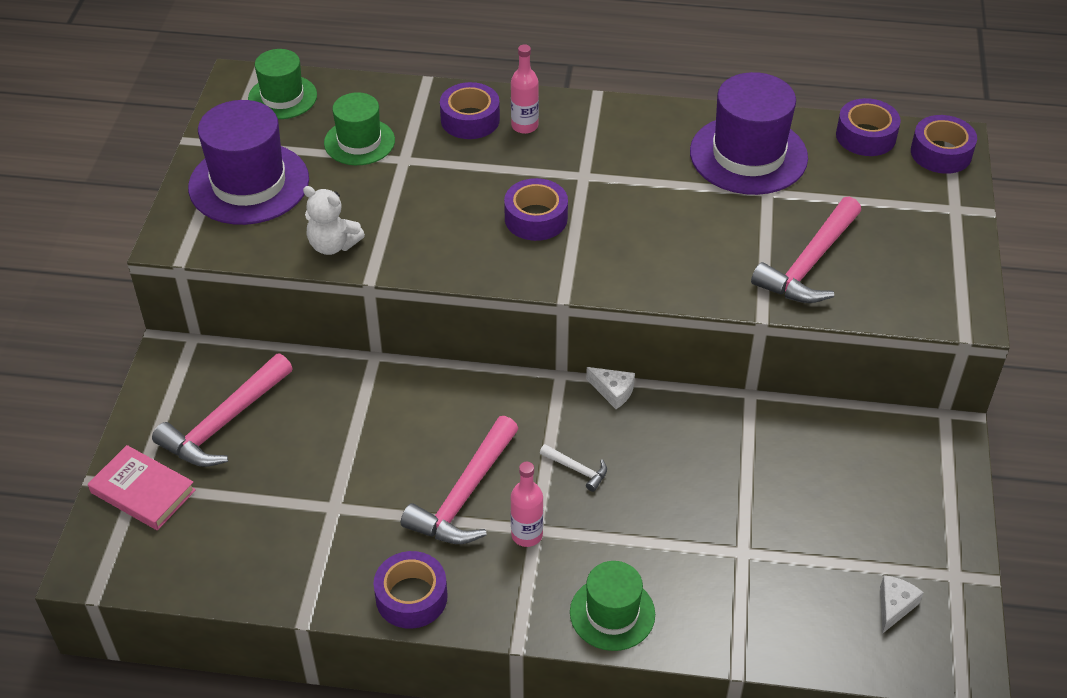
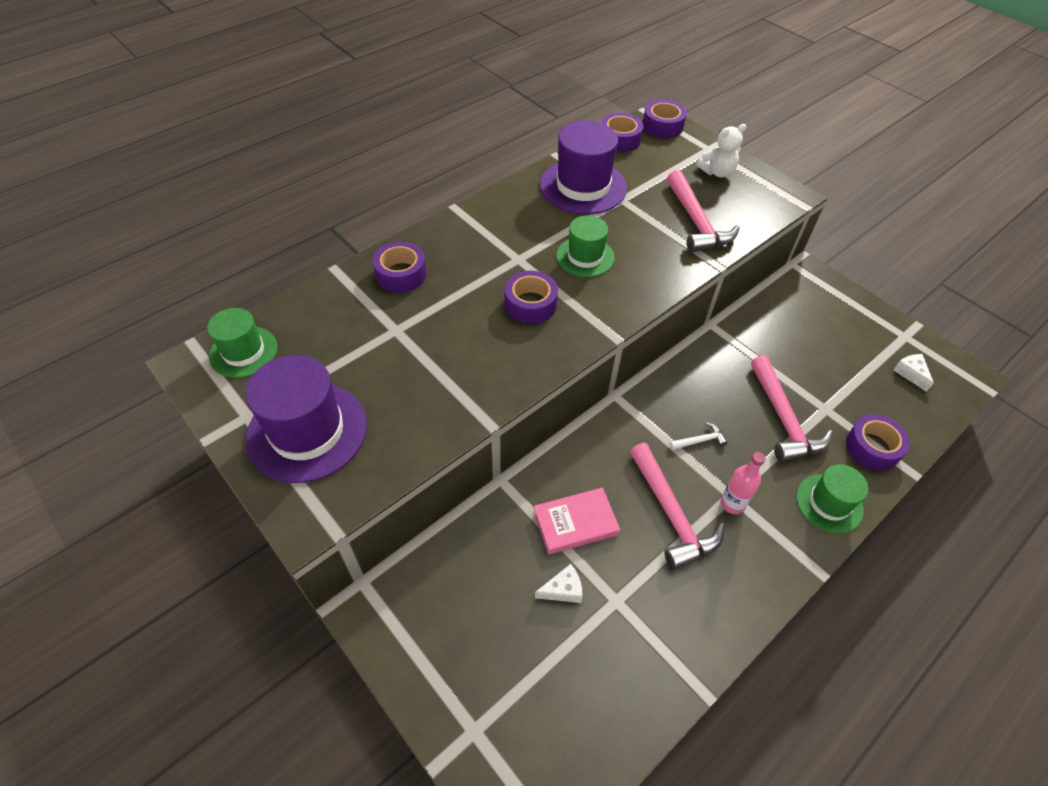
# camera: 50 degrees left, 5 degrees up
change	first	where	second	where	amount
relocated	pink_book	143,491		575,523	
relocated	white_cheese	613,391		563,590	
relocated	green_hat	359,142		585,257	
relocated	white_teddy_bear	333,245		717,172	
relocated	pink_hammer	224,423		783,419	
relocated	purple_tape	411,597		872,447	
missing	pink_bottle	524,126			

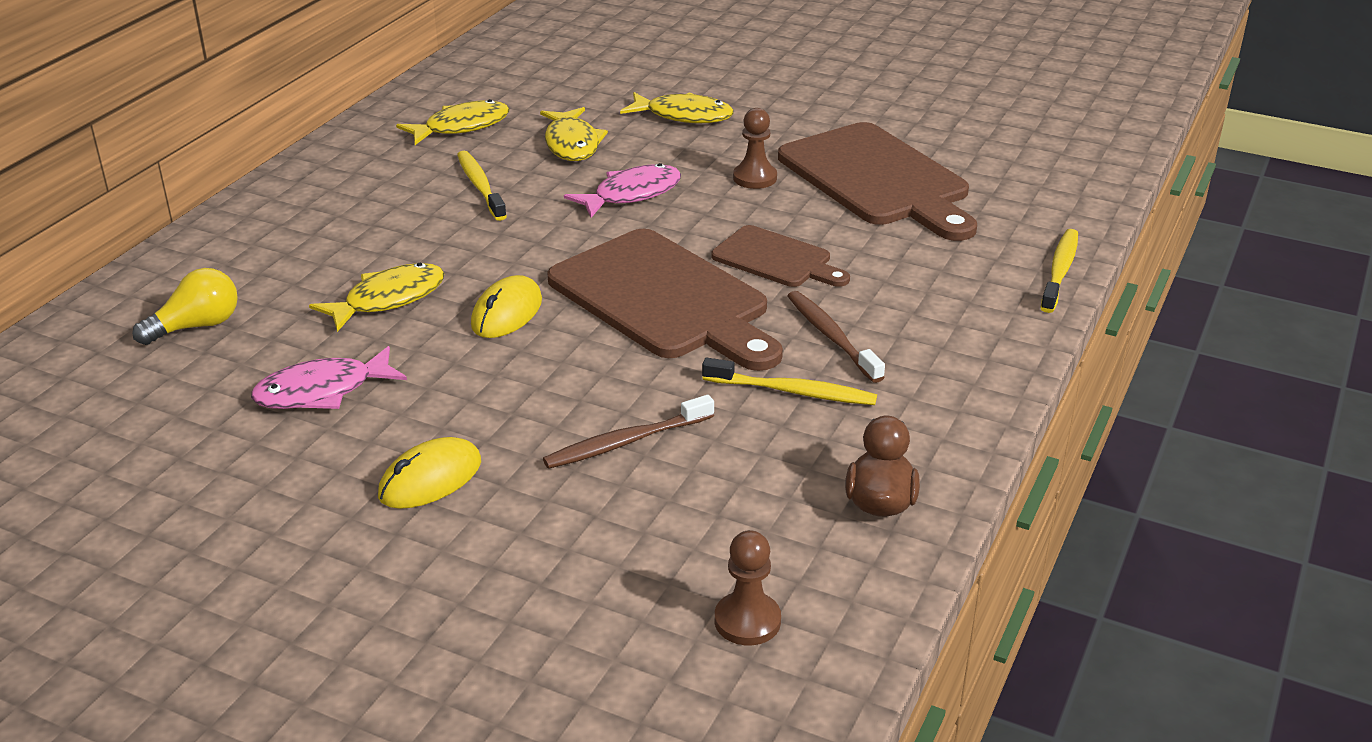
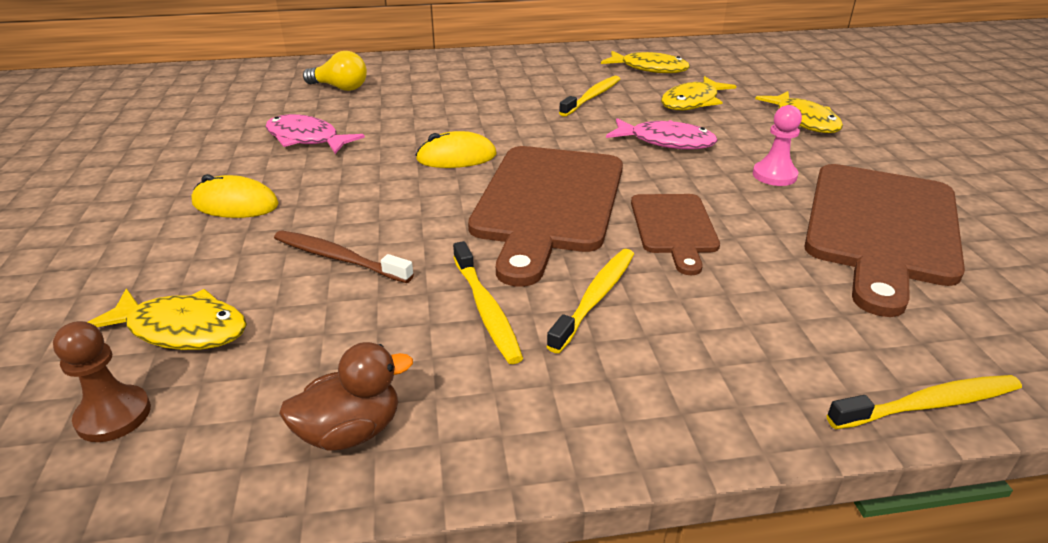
# camera: 55 degrees right, 0 degrees up
change	first	where	second	where	amount
relocated	yellow_fish	388,299		182,329	
colour	brown_toothbrush	831,337	yellow_toothbrush	595,298	
colour	brown_pawn	755,178	pink_pawn	774,175	

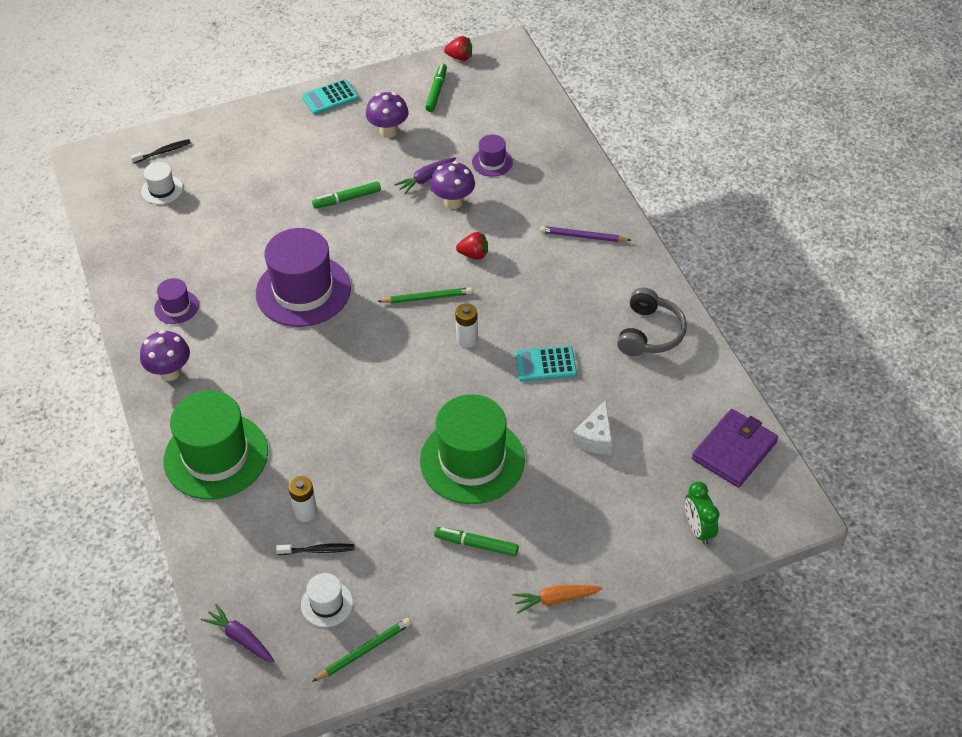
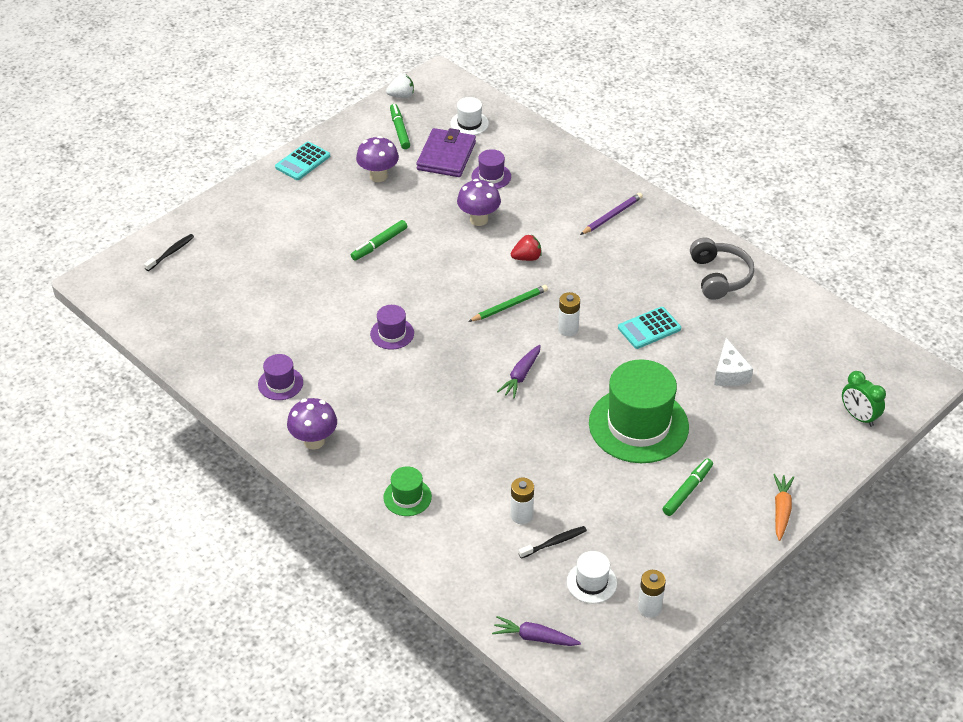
# camera: 25 degrees left, 5 degrees down
change	first	where	second	where	amount
size	purple_hat	303,291		392,333	x0.46
size	green_hat	216,456		407,497	x0.46
colour	red_strawberry	459,57	white_strawberry	401,95	
relocated	purple_wallet	734,450		446,156	
relocated	white_hat	162,190		469,123	
relocated	purple_carrot	426,179		521,375	
spun	purple_pencil	583,236		612,216	150 degrees clockwise
exchanged	green_pencil	364,651	white_battery	649,608	
spun	green_marker	476,544		687,490	135 degrees clockwise
spun	orange_carrot	555,599		781,510	135 degrees clockwise

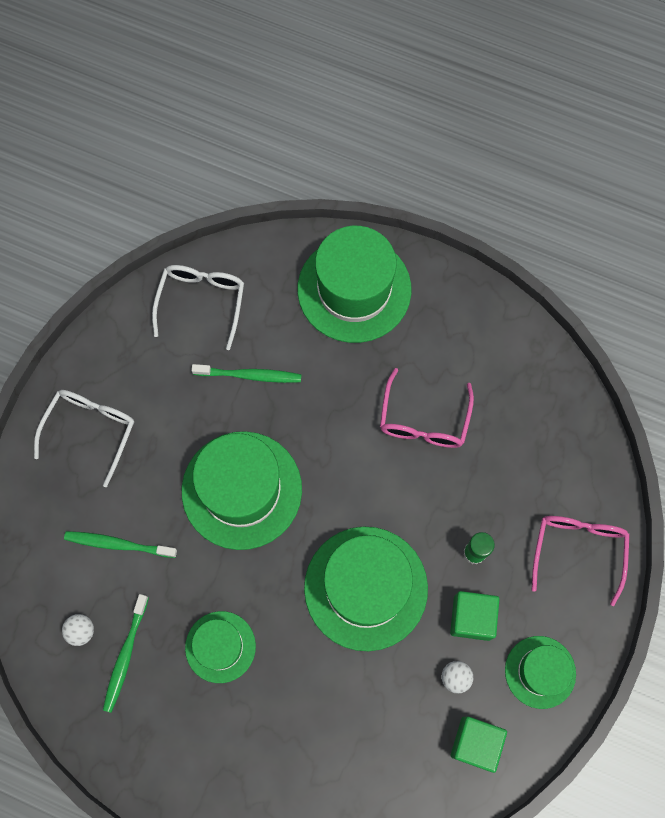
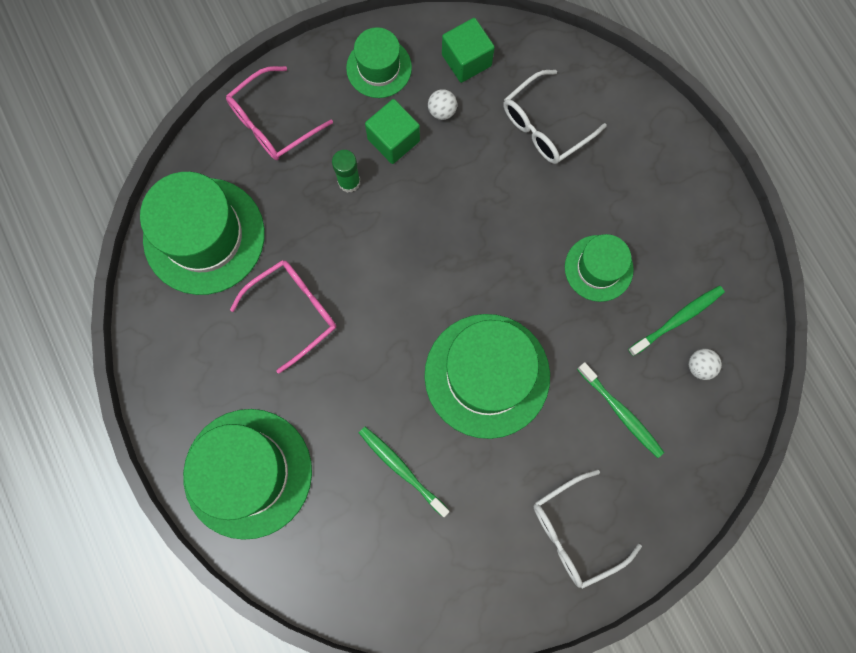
# camera: 140 degrees left, 5 degrees up
change	first	where	second	where	amount
relocated	green_hat	366,588		204,236	
relocated	white_glasses	201,303		545,125	

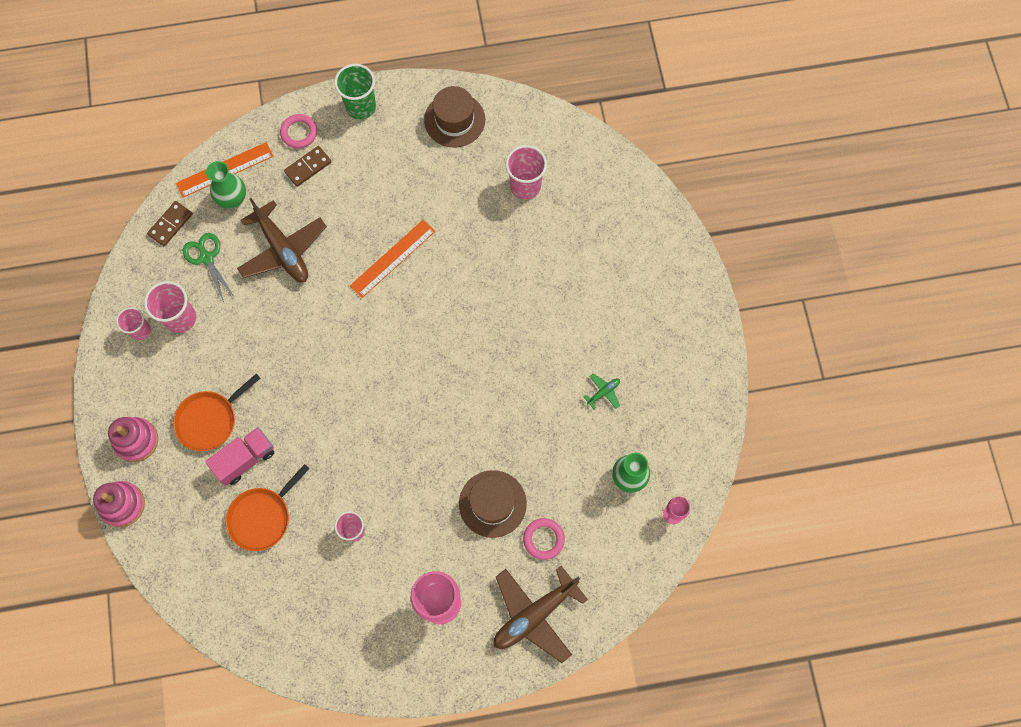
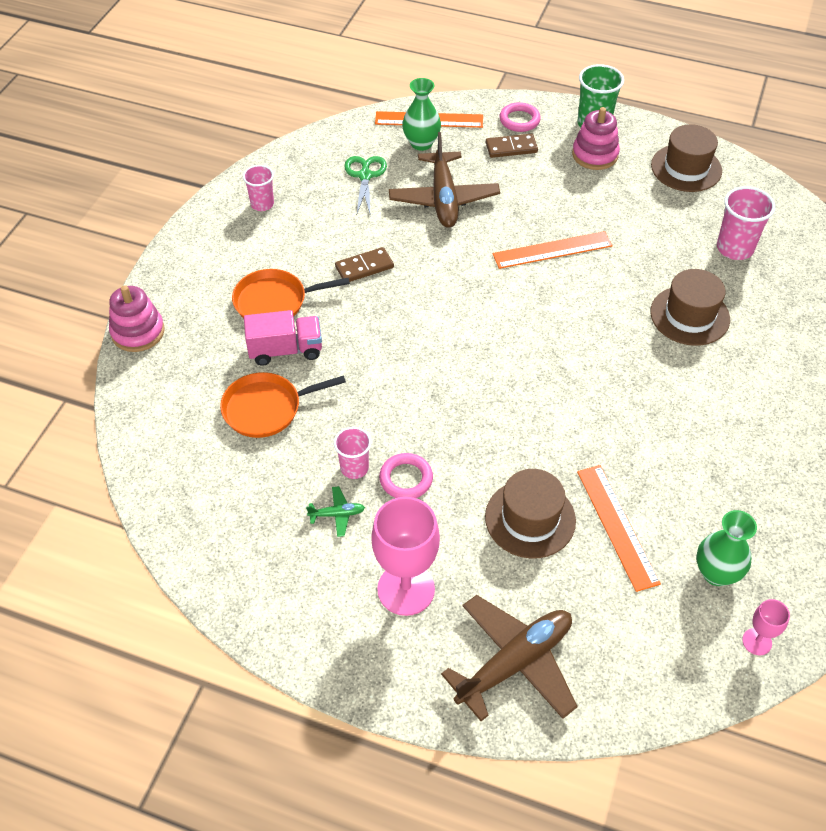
# camera: 30 degrees right, 20 degrees down
change	first	where	second	where	amount
relocated	green_plane	603,392		337,514	
relocated	brown_domino	170,224		364,267	
relocated	pink_ring	543,539		406,479	
spun	brown_plane	535,614		514,663	150 degrees clockwise
relocated	pink_stacking_toy	136,440		595,155	
appeared			orange_ruler	617,526	
appeared			brown_hat	689,315	
missing	pink_cup	180,318			

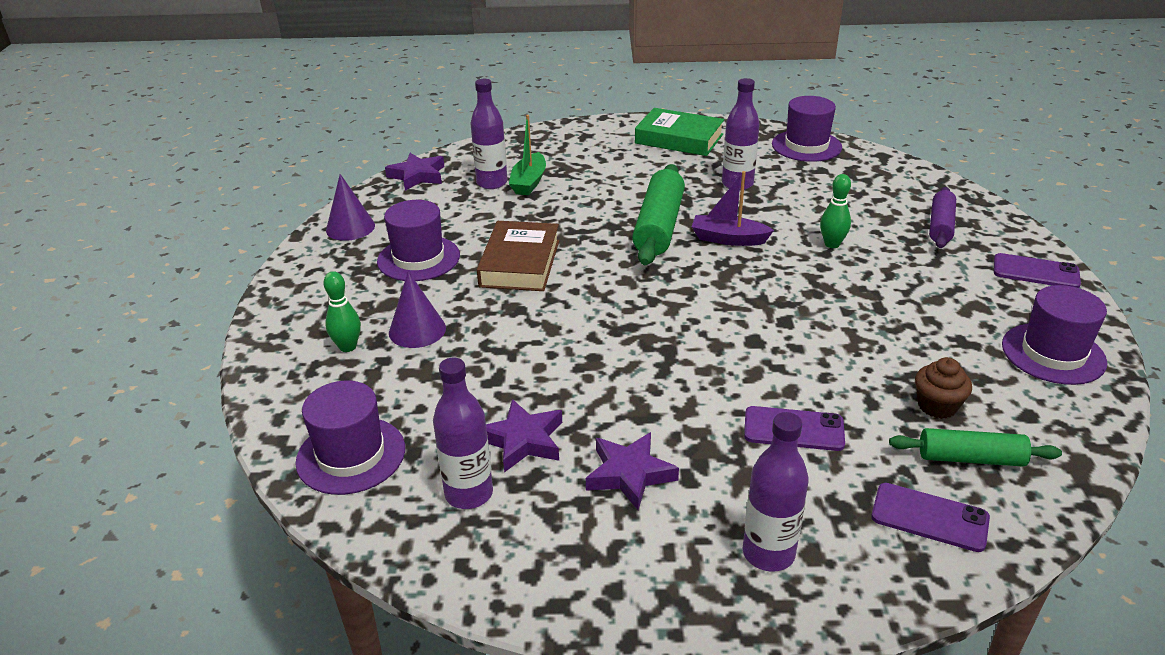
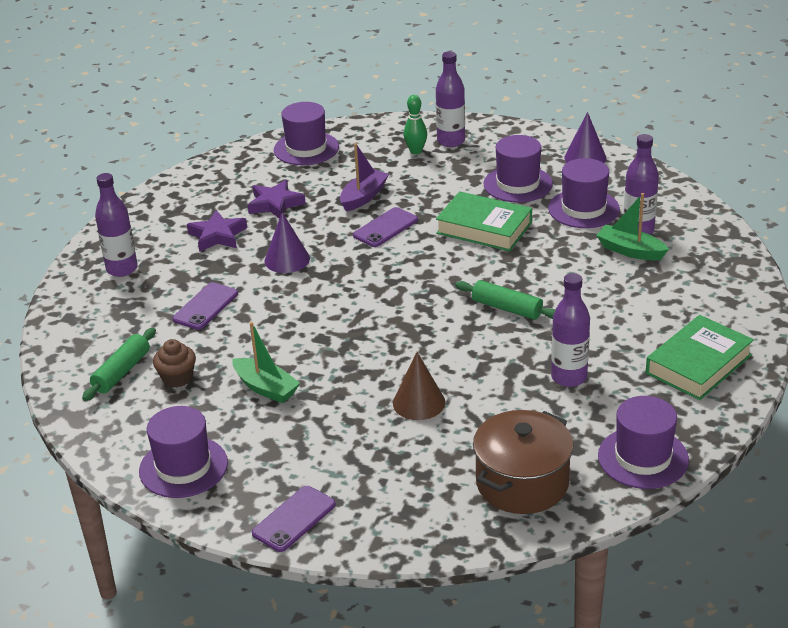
# camera: 110 degrees right, 0 degrees up
change	first	where	second	where	amount
appeared			green_boat	266,388	
relocated	purple_cone	417,330		287,259	
relocated	purple_boat	728,239		363,197	
relocated	purple_phone	929,517		385,228	
exchanged	green_bowling_pin	832,244	brown_cone	419,402	
relocated	purple_bottle	469,494		451,141	
colour	brown_book	520,263	green_book	484,228	
size	green_rolling_pin	658,226		507,308	x0.62
appeared			brown_pot	522,483	
appeared			purple_hat	583,209	
missing	purple_star	417,176			
missing	purple_rolling_pin	940,226			

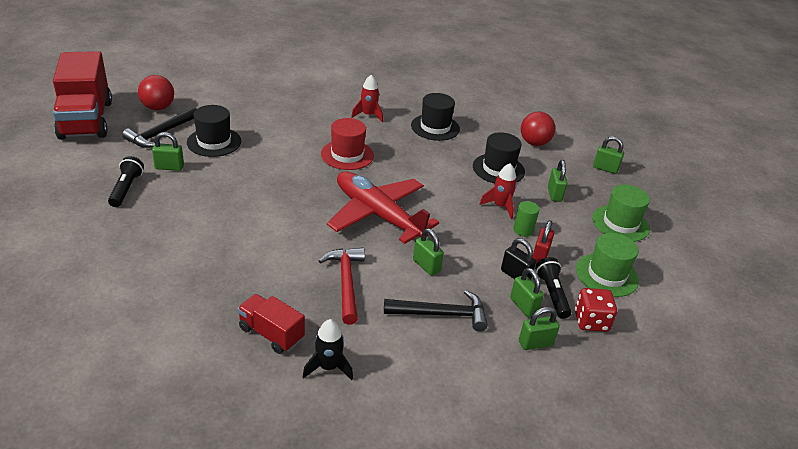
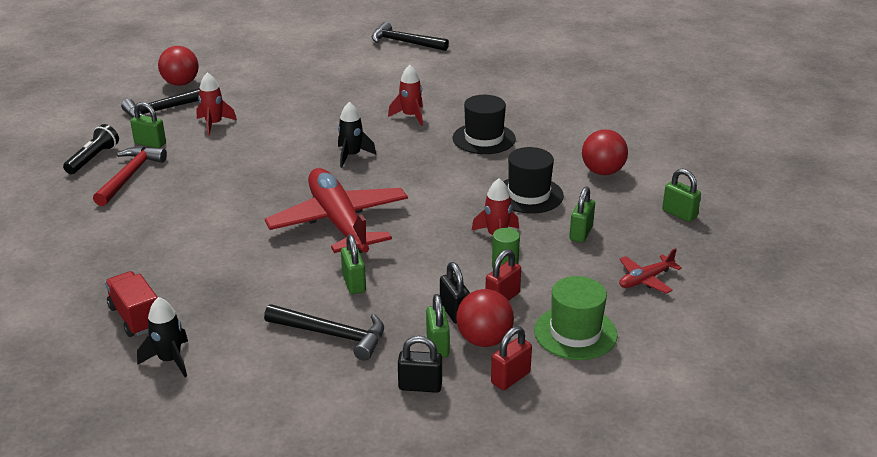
# camera: 25 degrees right, 5 degrees down
change	first	where	second	where	amount
relocated	red_hammer	346,283		129,176	
exchanged	black_hat	214,142	red_rocket	214,124	
exchanged	red_hat	347,155	black_rocket	352,155	
appeared			black_hammer	404,42	
colour	green_padlock	535,343	black_padlock	420,386	
exchanged	black_flashlight	552,294	red_ball	484,340	
exchanged	red_dice	591,321	red_padlock	510,378	
exchanged	green_hat	620,223	red_plane	645,279	
missing	red_truck	86,120			

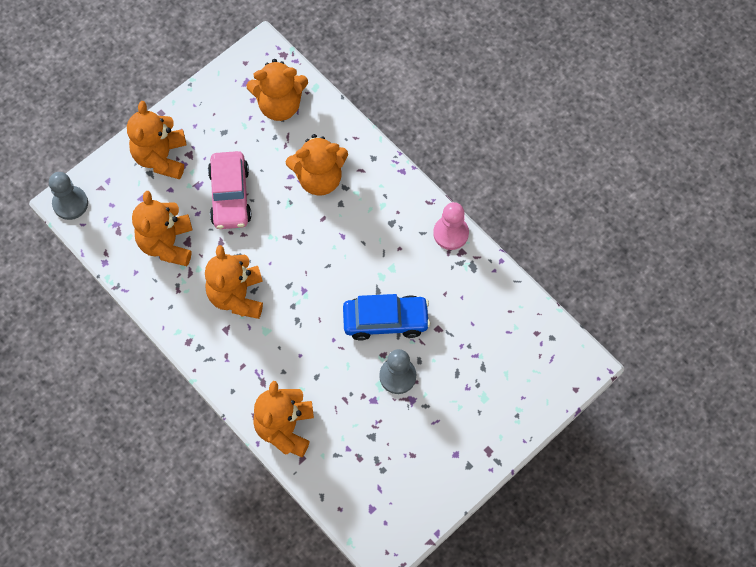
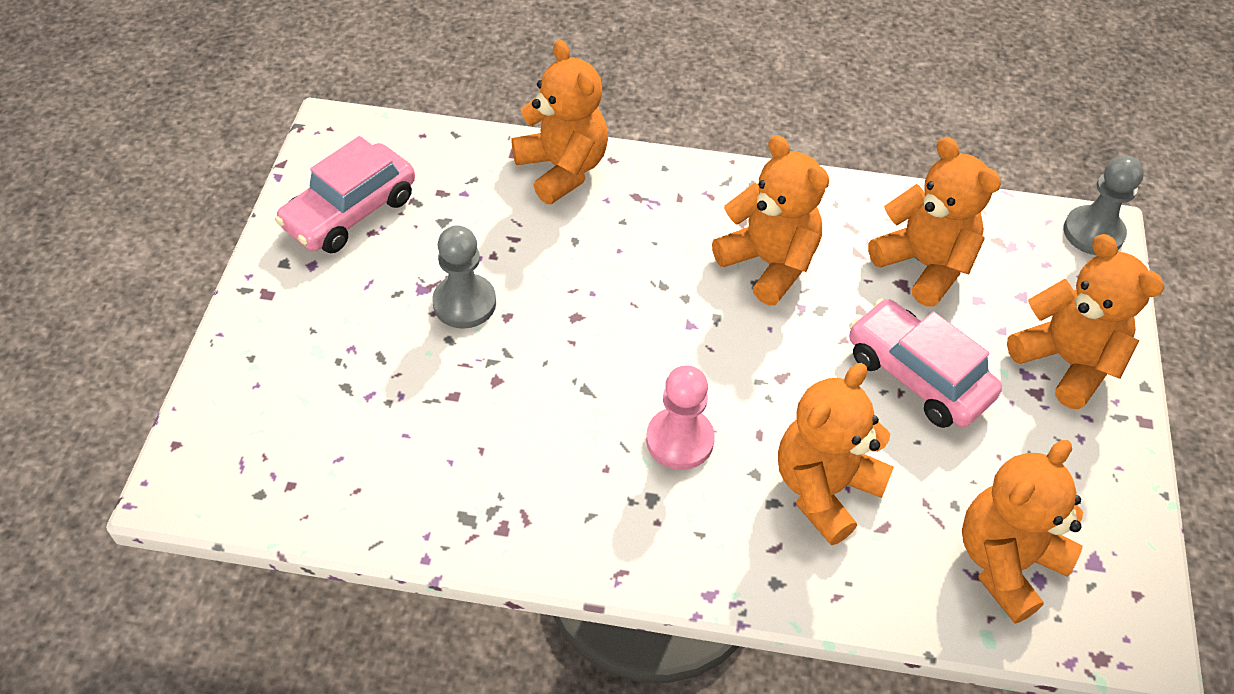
# camera: 140 degrees right, 15 degrees down
change	first	where	second	where	amount
appeared			pink_car	350,212	
relocated	pink_pawn	451,233		679,440	
missing	blue_car	385,320			

